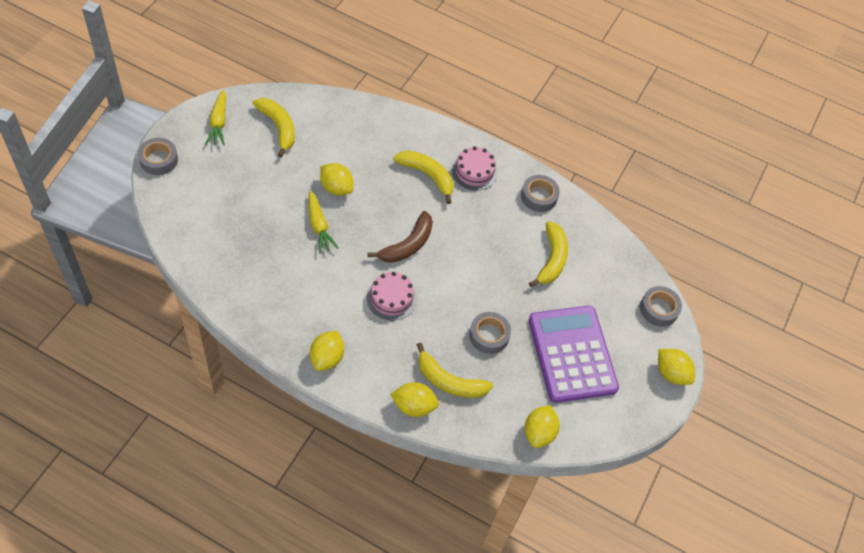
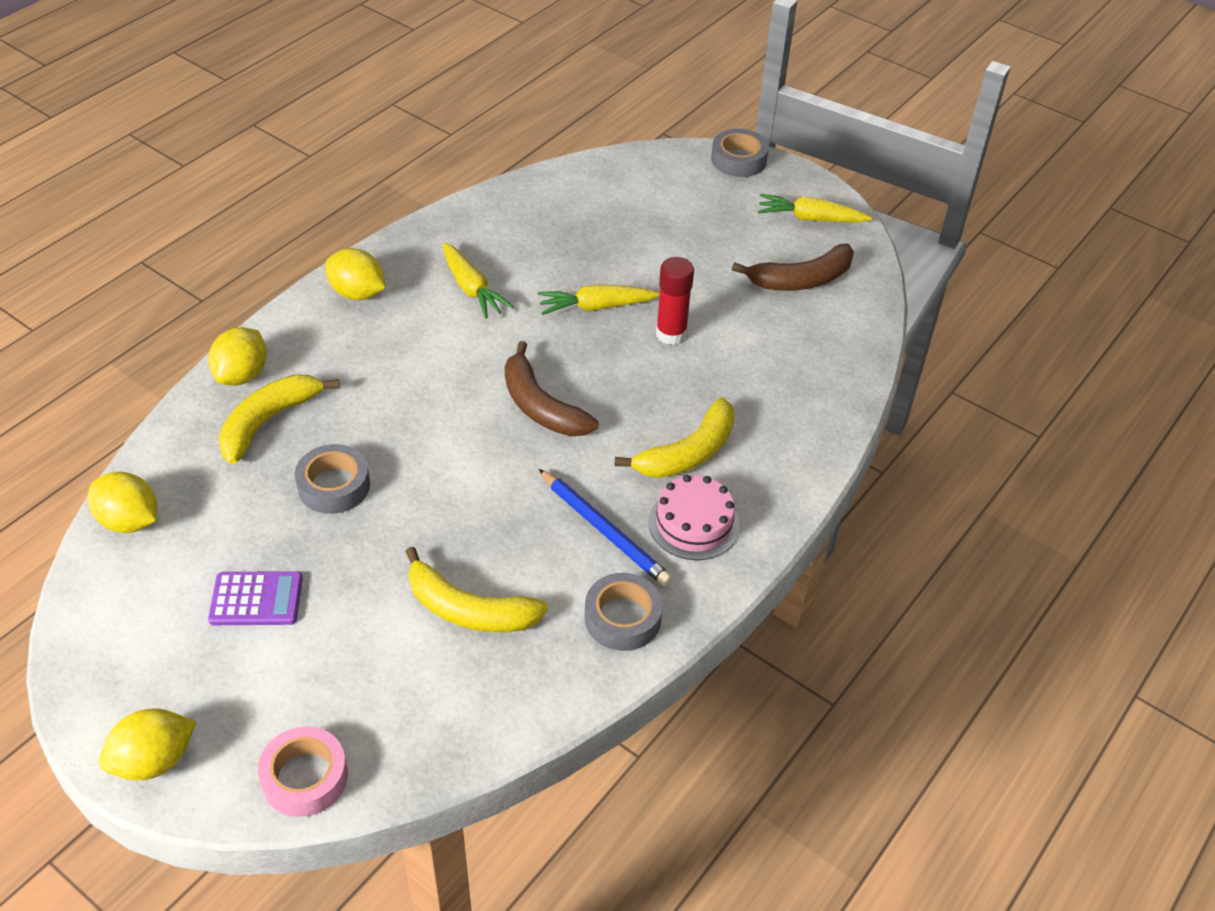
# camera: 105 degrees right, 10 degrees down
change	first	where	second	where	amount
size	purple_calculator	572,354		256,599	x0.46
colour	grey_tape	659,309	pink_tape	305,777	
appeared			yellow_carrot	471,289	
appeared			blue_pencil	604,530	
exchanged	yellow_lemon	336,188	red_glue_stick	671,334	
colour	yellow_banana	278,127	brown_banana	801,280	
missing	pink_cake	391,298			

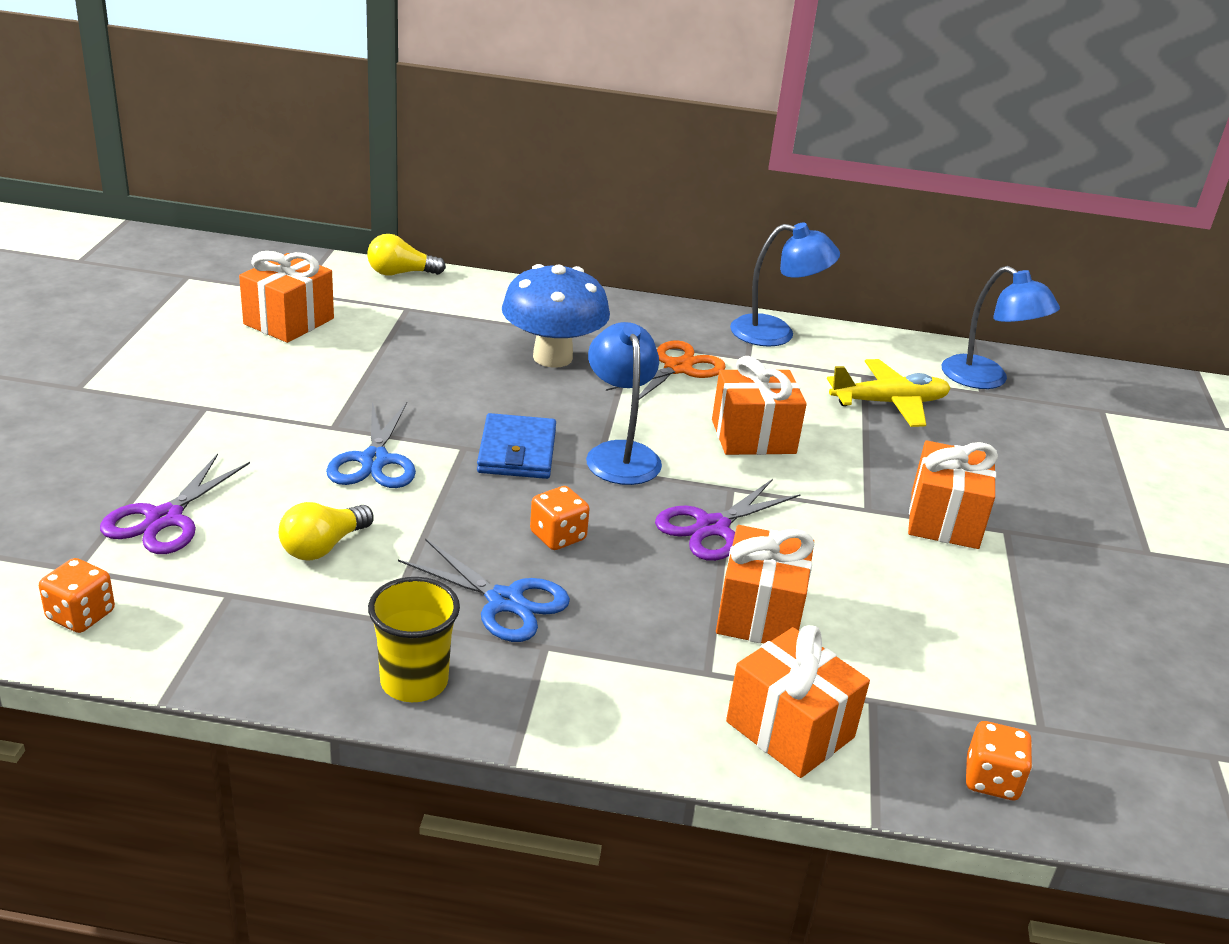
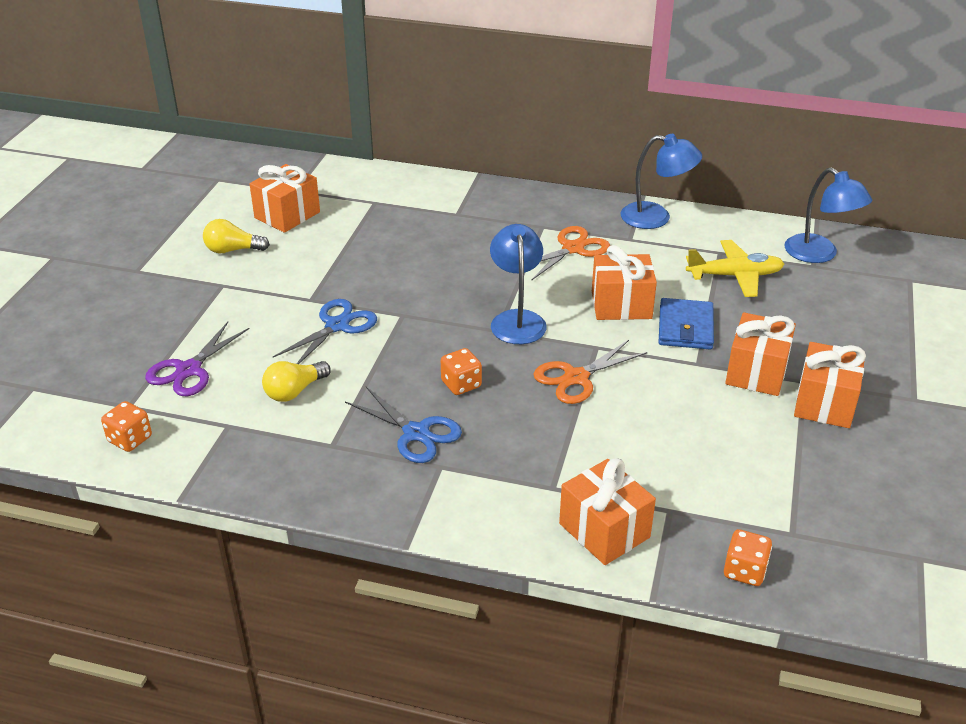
# camera: 10 degrees right, 5 degrees up
change	first	where	second	where	amount
relocated	yellow_light_bulb	400,273		233,250	
spun	blue_scissors	374,460		337,326	150 degrees counterclockwise
colour	purple_scissors	712,527	orange_scissors	576,377	
relocated	blue_wallet	517,451		685,327	
relocated	orange_gift	759,614		824,403	
missing	yellow_cup	414,682			
missing	blue_mushroom	552,357			

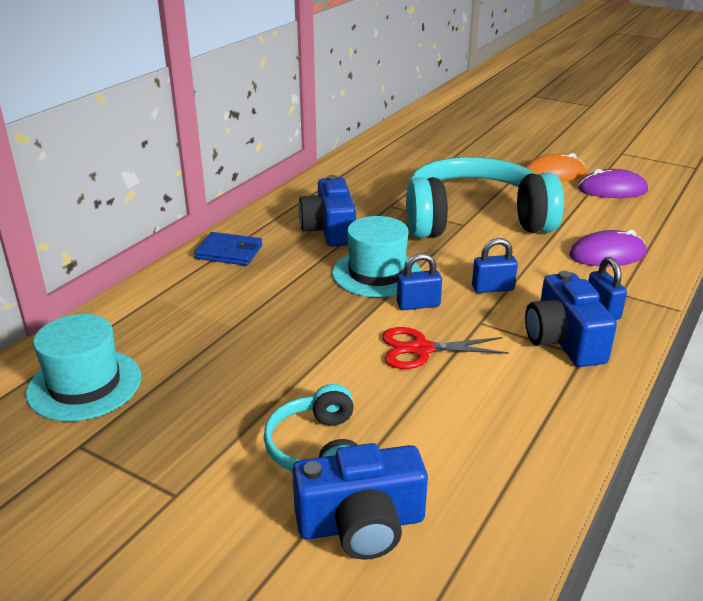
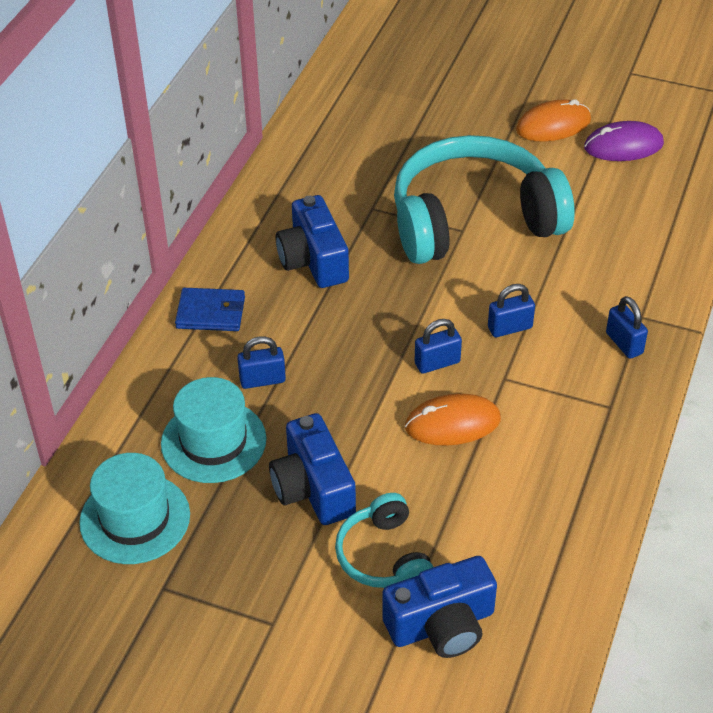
# camera: 10 degrees left, 15 degrees up
change	first	where	second	where	amount
relocated	turquoise_hat	376,273		213,441	
appeared			blue_padlock	262,380	
relocated	blue_camera	563,340		313,488	
exchanged	red_scissors	421,349	orange_mouse	452,423	
missing	purple_mouse	607,254			

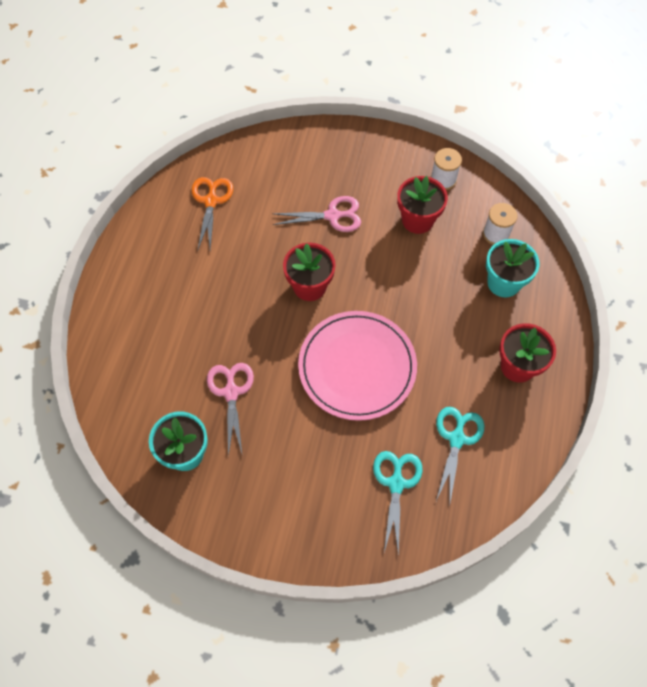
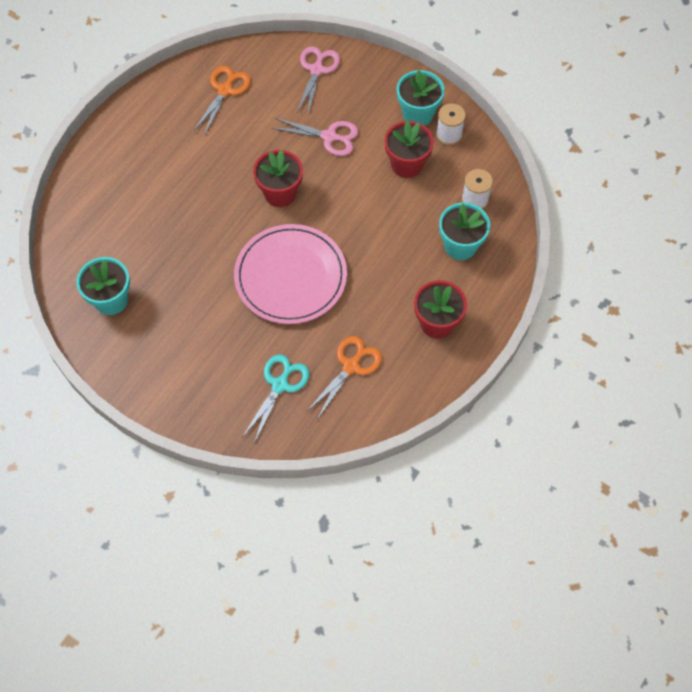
# camera: 20 degrees right, 0 degrees up
change	first	where	second	where	amount
relocated	pink_scissors	231,392		317,70	
colour	turquoise_scissors	456,439	orange_scissors	351,366	
appeared			turquoise_flower_pot	418,114	

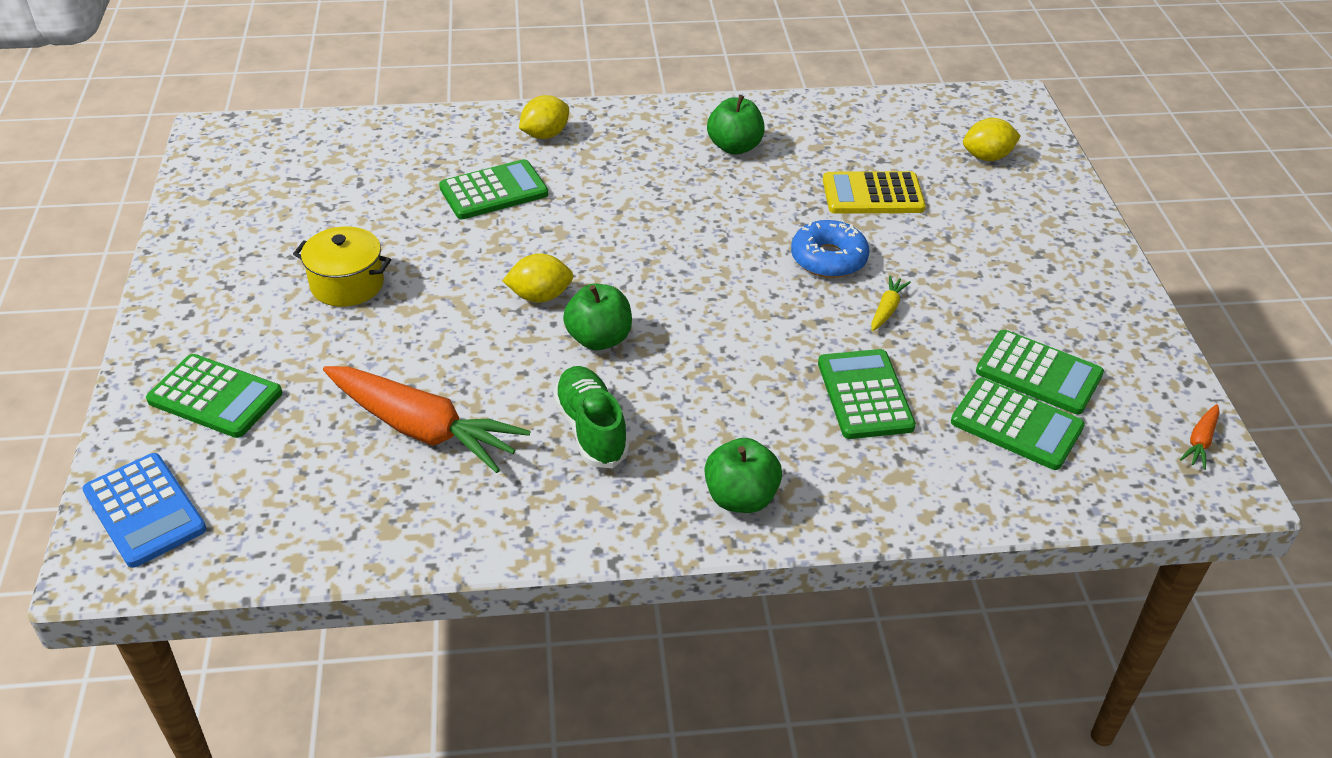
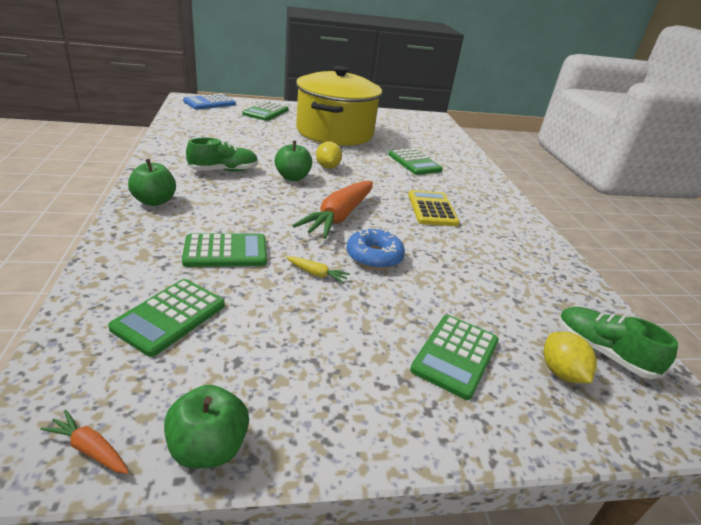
# camera: 85 degrees right, 10 degrees down
change	first	where	second	where	amount
relocated	green_apple	734,147		208,447	
relocated	orange_carrot	422,429		339,217	
size	yellow_pot	347,284		335,132	x2.36
relocated	yellow_calculator	872,194		432,209	
relocated	green_calculator	1038,373		455,355	
appeared			green_shoe	602,352	
missing	yellow_lemon	545,135			

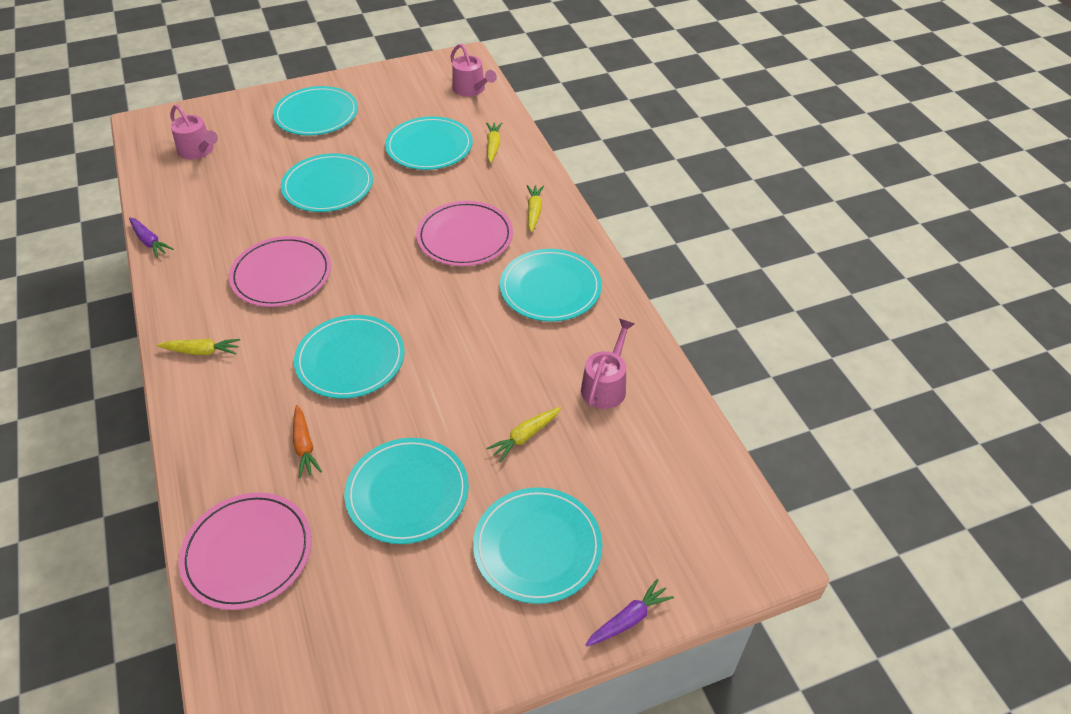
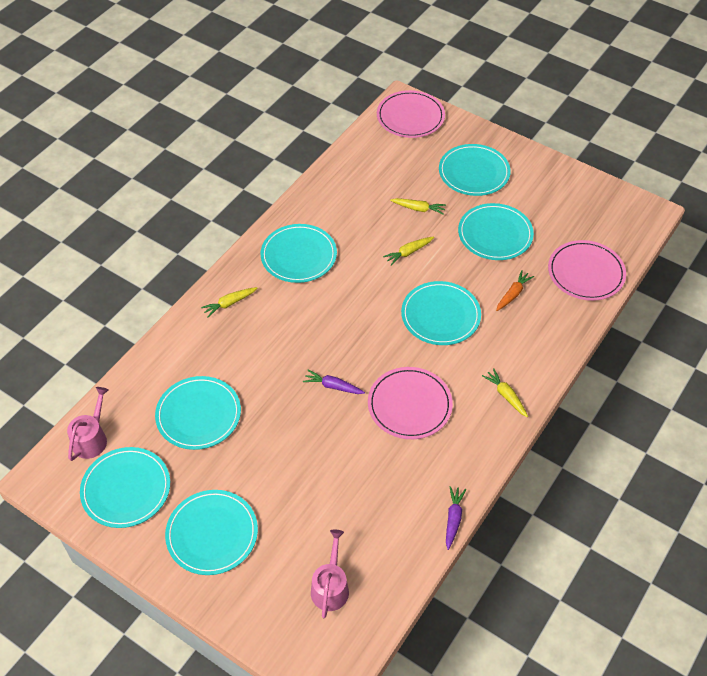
# camera: 125 degrees left, 5 degrees up
change	first	where	second	where	amount
relocated	turquoise_plate	328,186		126,489	
relocated	purple_carrot	629,619		333,386	
relocated	pink_plate	465,237		410,117	
relocated	yellow_carrot	493,146		408,252	
missing	pink_watering_can	605,385			

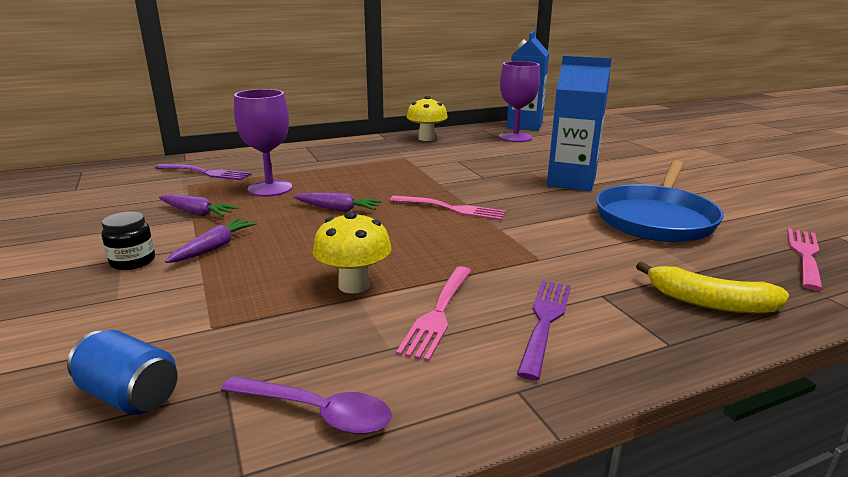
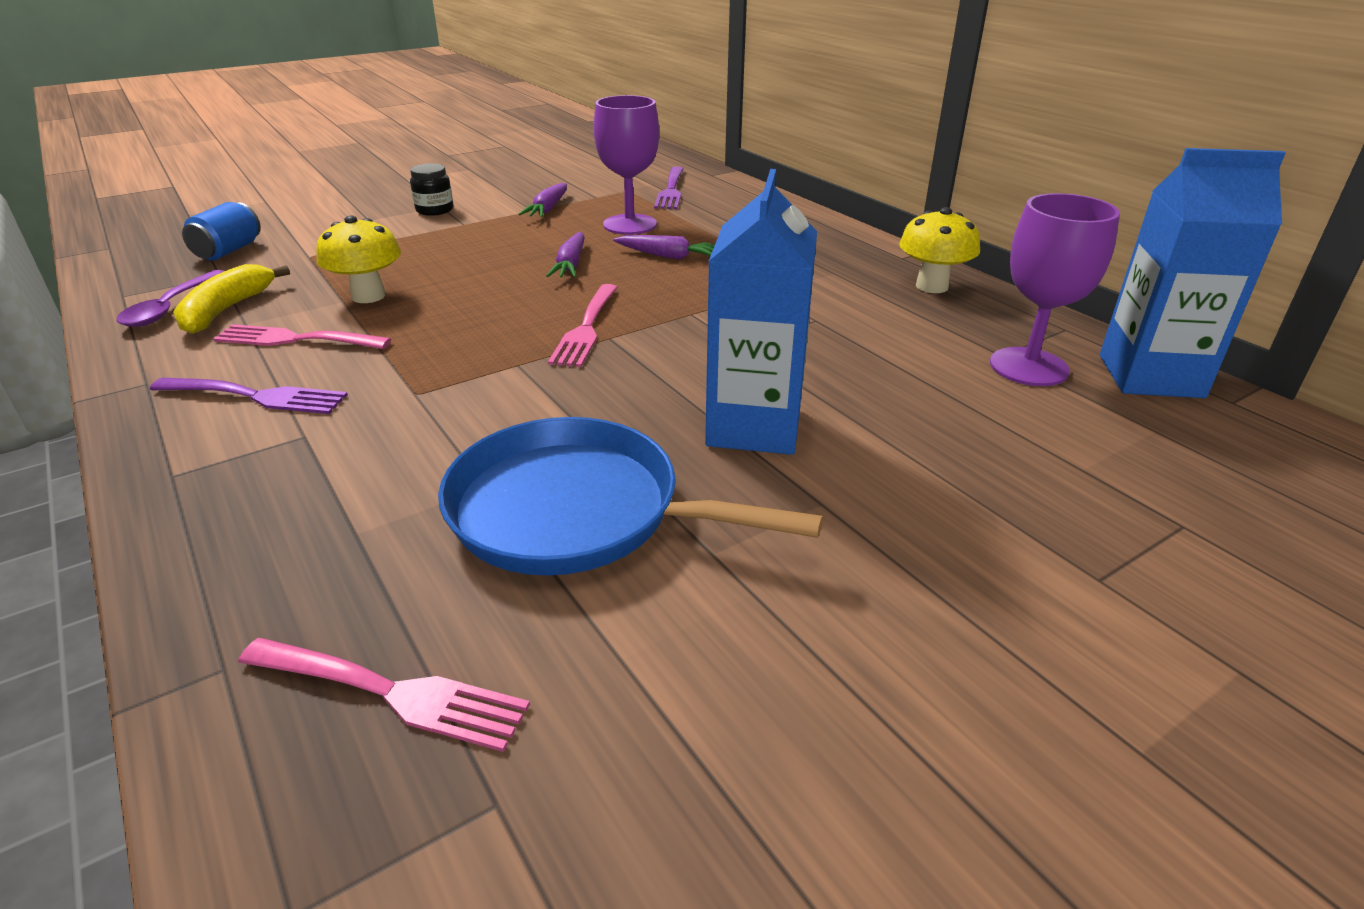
# camera: 80 degrees right, 10 degrees up
change	first	where	second	where	amount
relocated	yellow_banana	710,302		226,310	
relocated	purple_carrot	214,248		669,256	

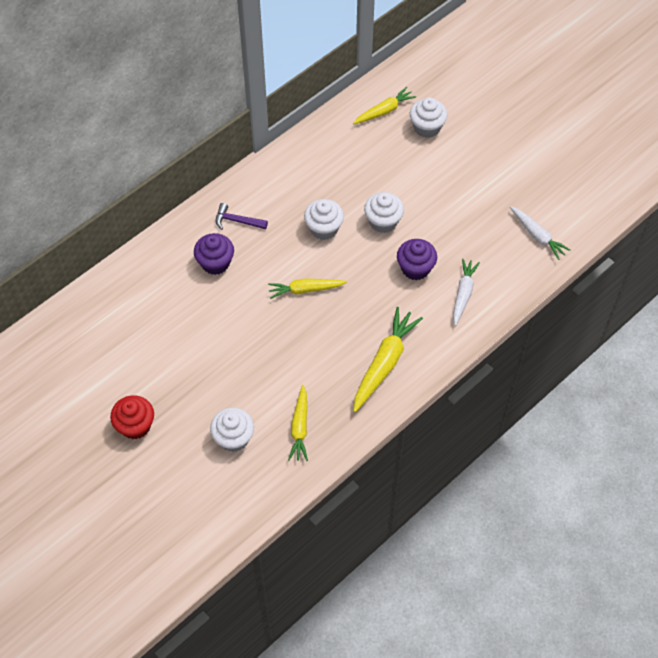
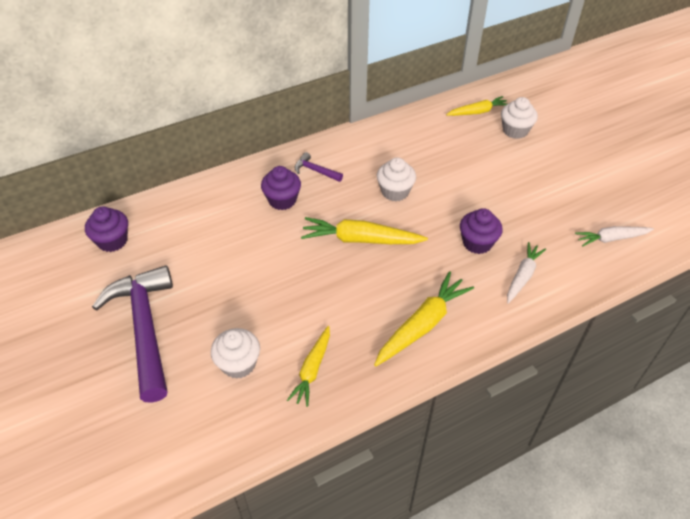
# camera: 15 degrees right, 10 degrees down
change	first	where	second	where	amount
appeared			purple_cupcake	112,241	
exchanged	red_cupcake	135,425	purple_hammer	145,328	
size	yellow_carrot	305,290		361,239	x1.55
spun	white_carrot	537,236		611,238	105 degrees clockwise
missing	white_cupcake	383,221			

